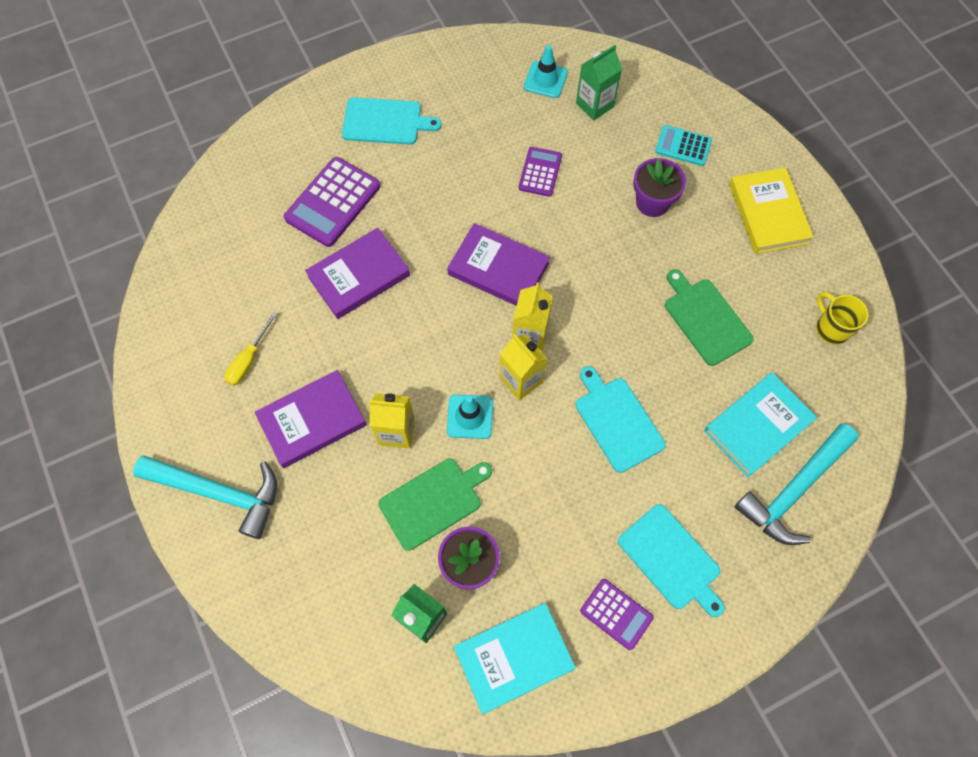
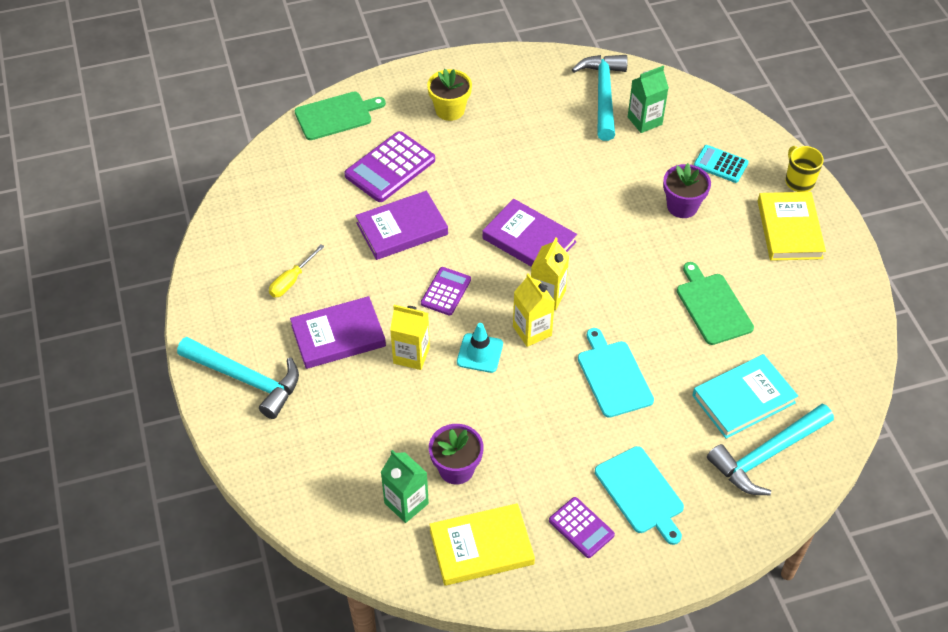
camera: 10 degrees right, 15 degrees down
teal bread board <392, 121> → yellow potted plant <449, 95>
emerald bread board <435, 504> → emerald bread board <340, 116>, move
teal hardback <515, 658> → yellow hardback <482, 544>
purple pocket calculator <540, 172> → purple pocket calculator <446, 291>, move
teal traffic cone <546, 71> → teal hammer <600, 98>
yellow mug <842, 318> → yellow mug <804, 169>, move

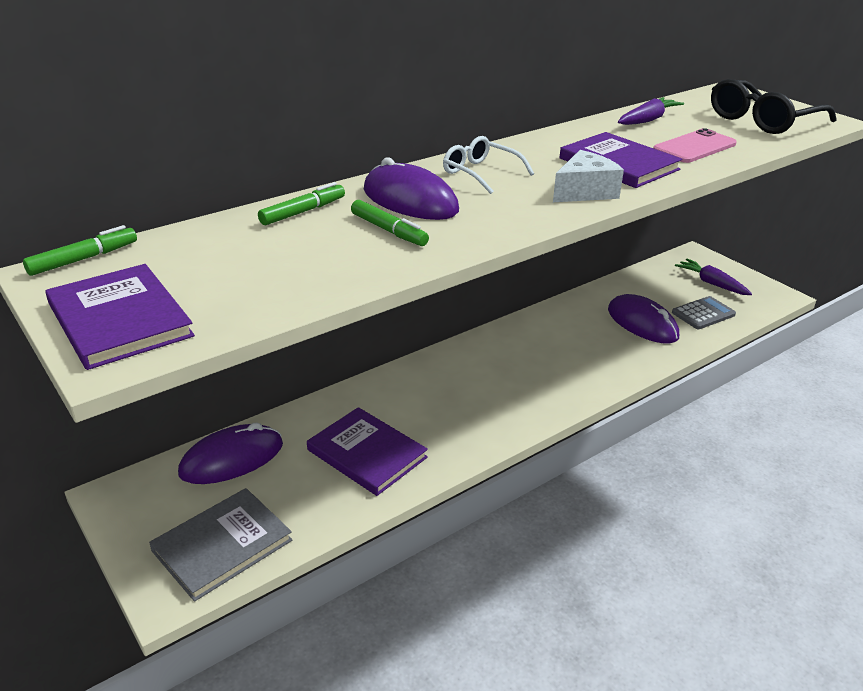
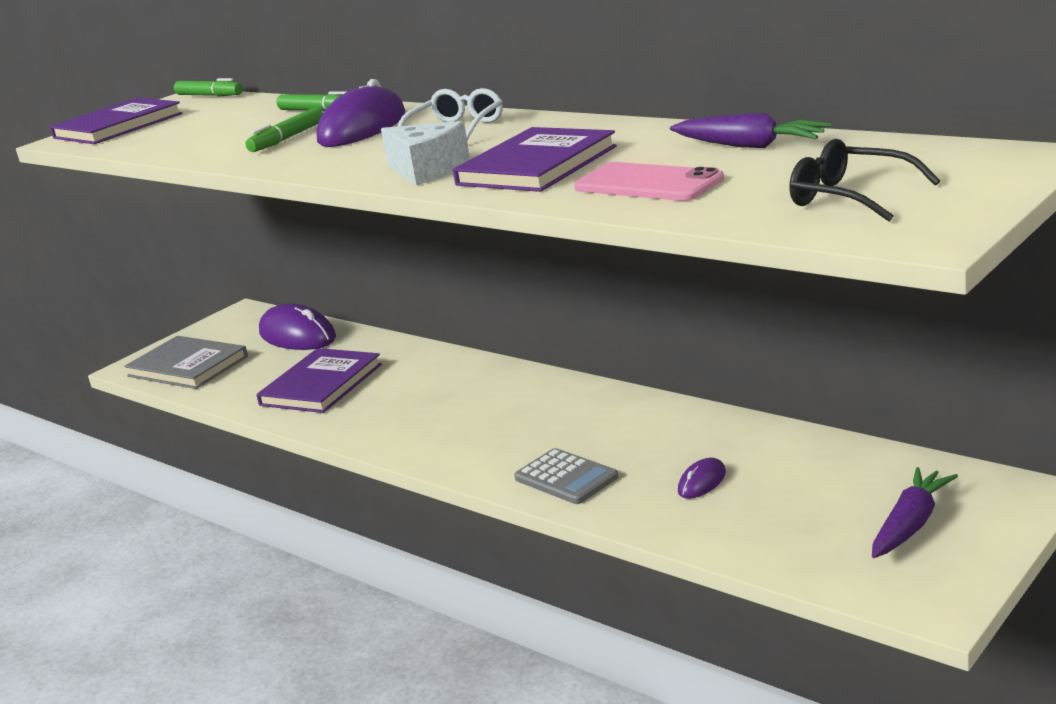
camera: 80 degrees right, 10 degrees down
purple mouse <643, 319> → purple mouse <702, 478>, x0.47
grey pocket calculator <704, 312> → grey pocket calculator <566, 476>, move
black glasses <773, 106> → black glasses <864, 180>, x0.62

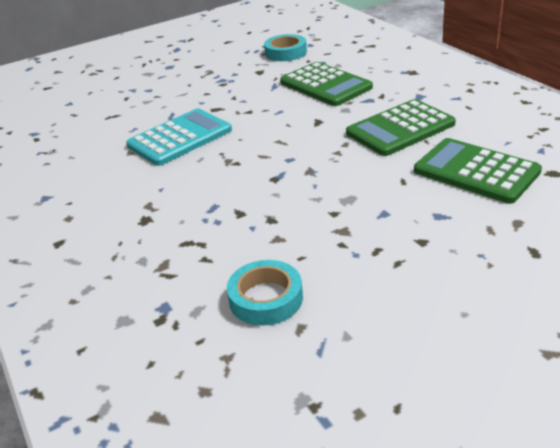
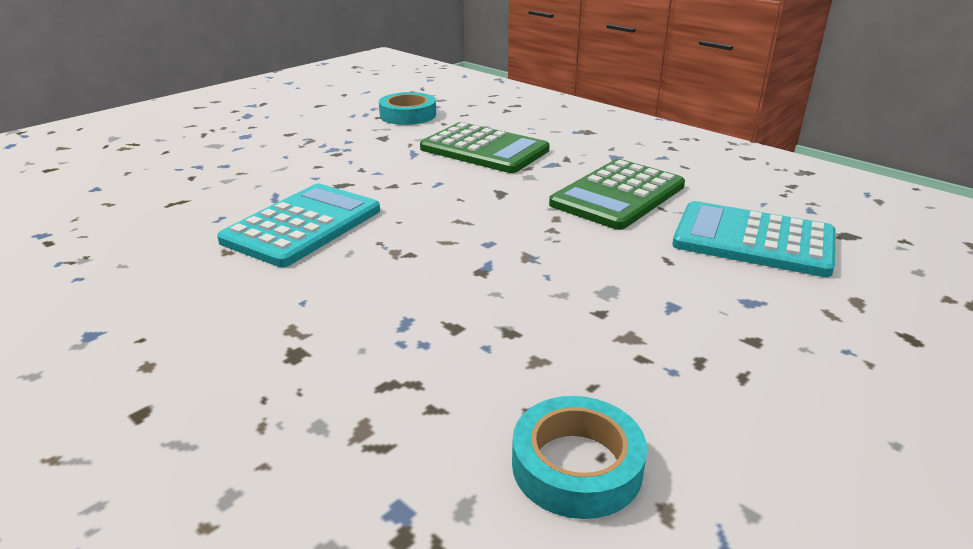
camera: 20 degrees left, 5 degrees down
emerald pocket calculator <478, 171> → teal pocket calculator <754, 239>

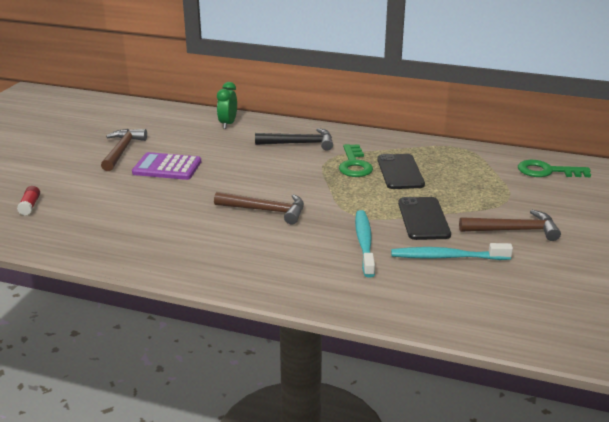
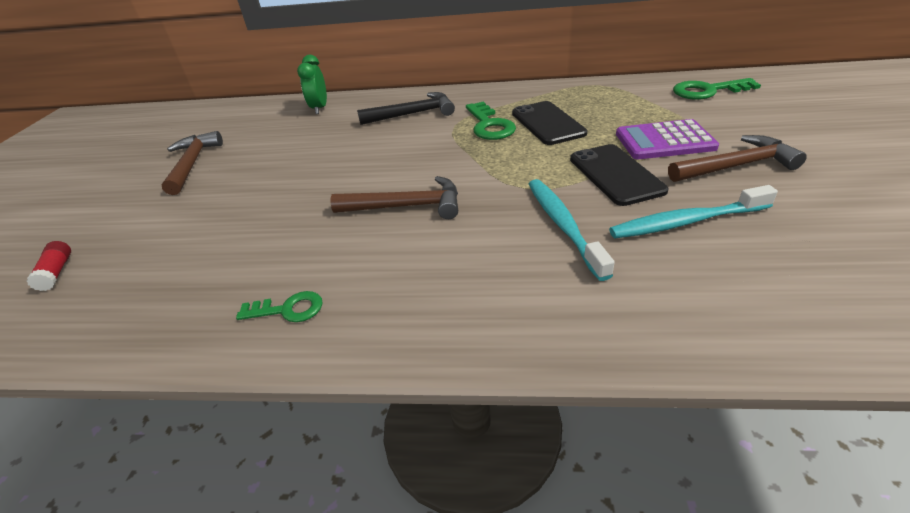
camera: 10 degrees left, 10 degrees up
purple pocket calculator <166, 166> → purple pocket calculator <667, 139>, move
- → emerald latchkey <279, 306>

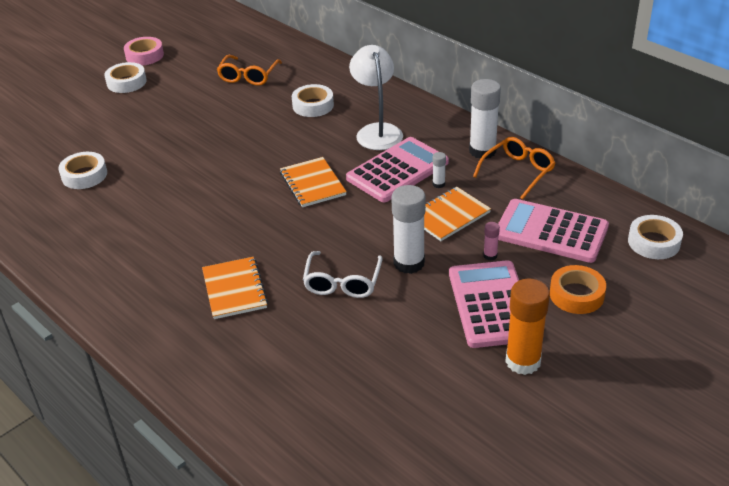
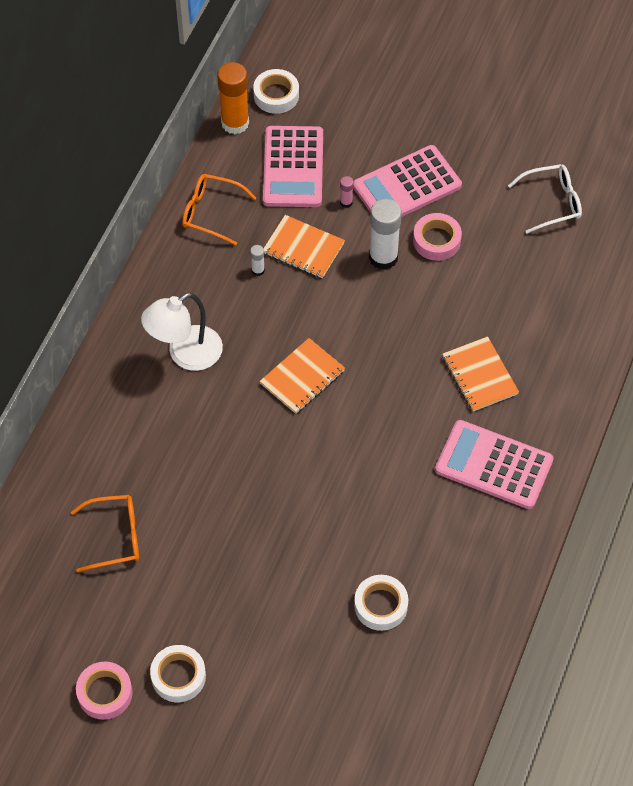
camera: 115 degrees left, 20 degrees up
orange notebook <235, 288> → orange notebook <481, 374>, 75 degrees counterclockwise
snow-white sticky tape <313, 100> → -
snow-white glasses <343, 274> → snow-white glasses <545, 199>, move
rosy pocket calculator <397, 169> → rosy pocket calculator <494, 464>, move
snow-white stick of glue <485, 119> → -
orange stick of glue <527, 326> → orange stick of glue <233, 98>, move
orange sticky tape <578, 289> → -
- → rosy sticky tape <437, 237>

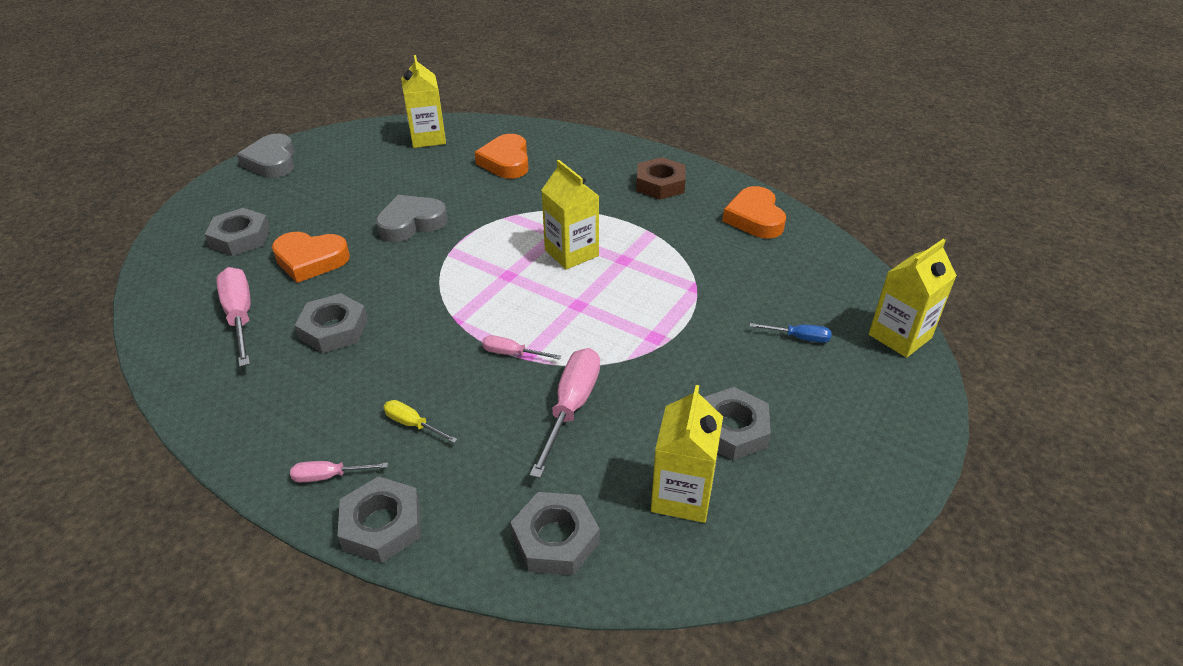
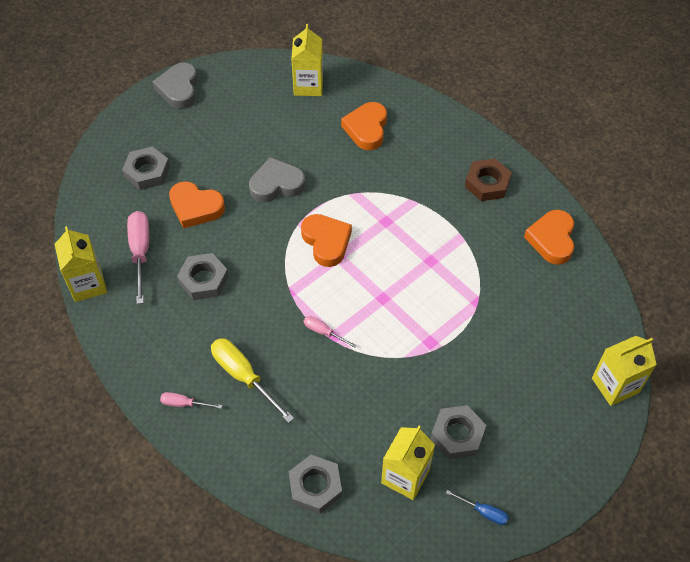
camera: 15 degrees right, 15 degrees up
grey hexagon nut <379, 519> → -
yellow flat screwdriver <420, 421> → yellow flat screwdriver <252, 380>, x1.89
rosy flat screwdriver <565, 413> → -
yellow juice carton <570, 215> → yellow juice carton <81, 264>, move
cobalt flat screwdriver <791, 333> → cobalt flat screwdriver <477, 507>, move
- → orange heart shape <326, 240>

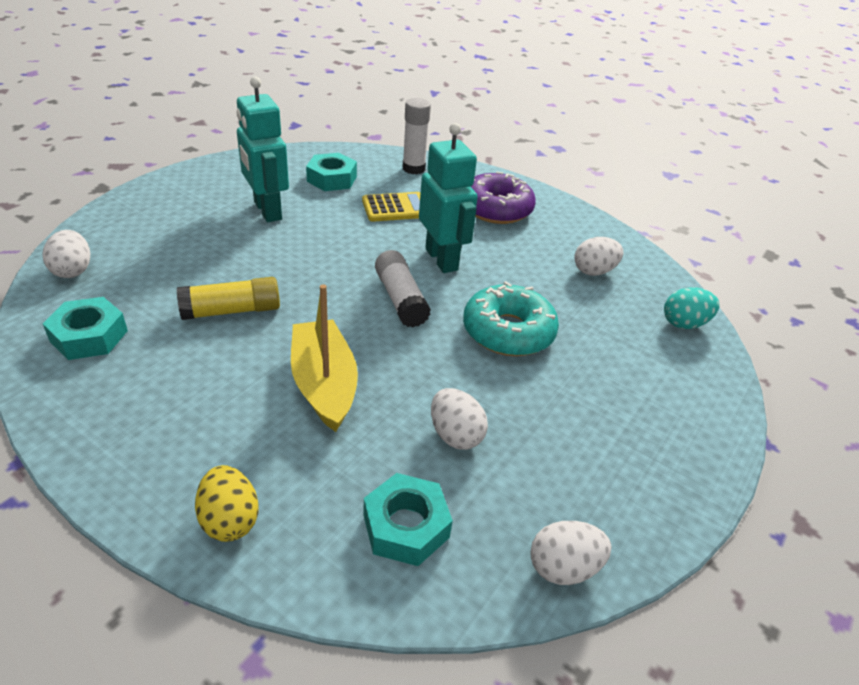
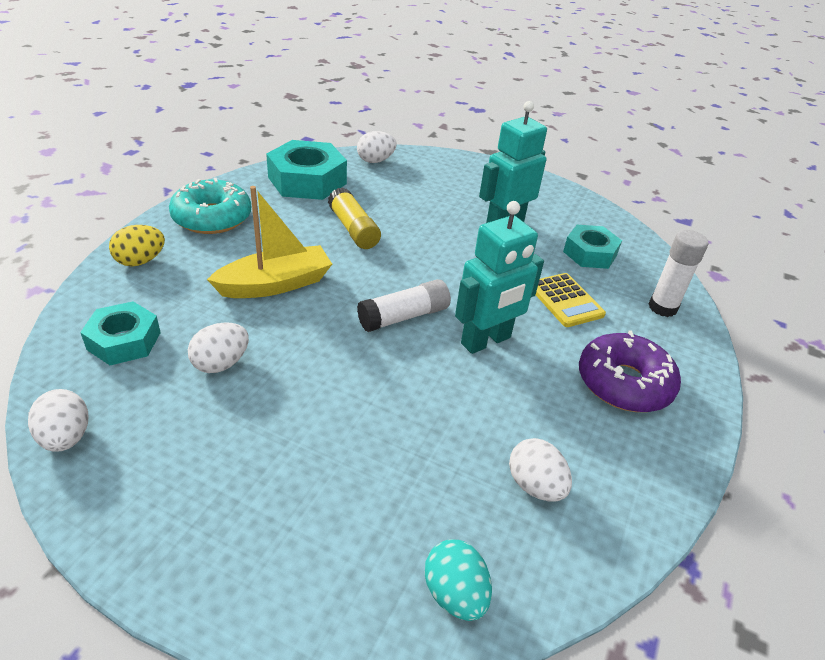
camera: 80 degrees right, 0 degrees up
teal hexagon nut <85, 328> → teal hexagon nut <306, 170>, x1.57
teal donut <511, 318> → teal donut <210, 206>, move

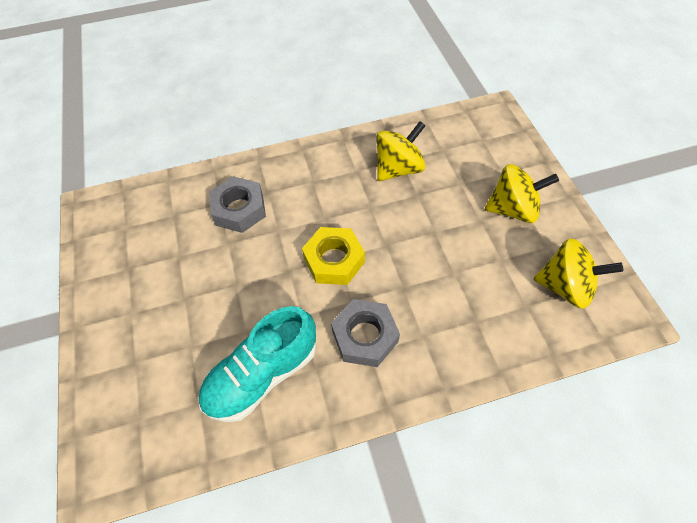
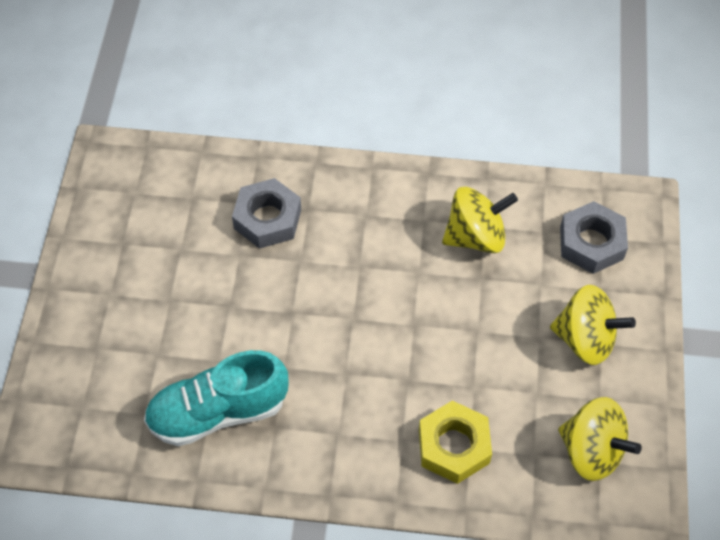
camera: 20 degrees right, 0 degrees up
yellow hexagon nut <333, 256> → yellow hexagon nut <455, 442>, move
grey hexagon nut <365, 333> → grey hexagon nut <594, 237>, move

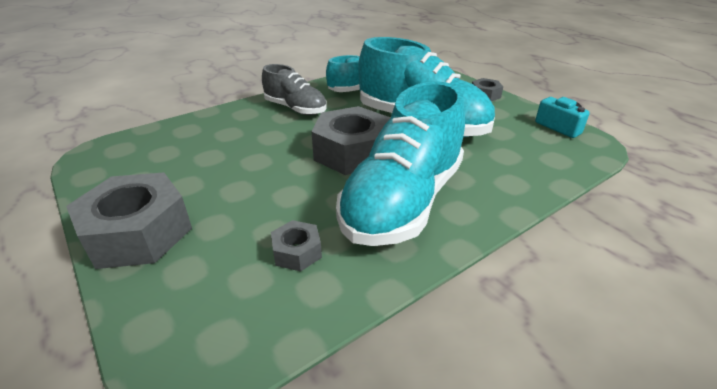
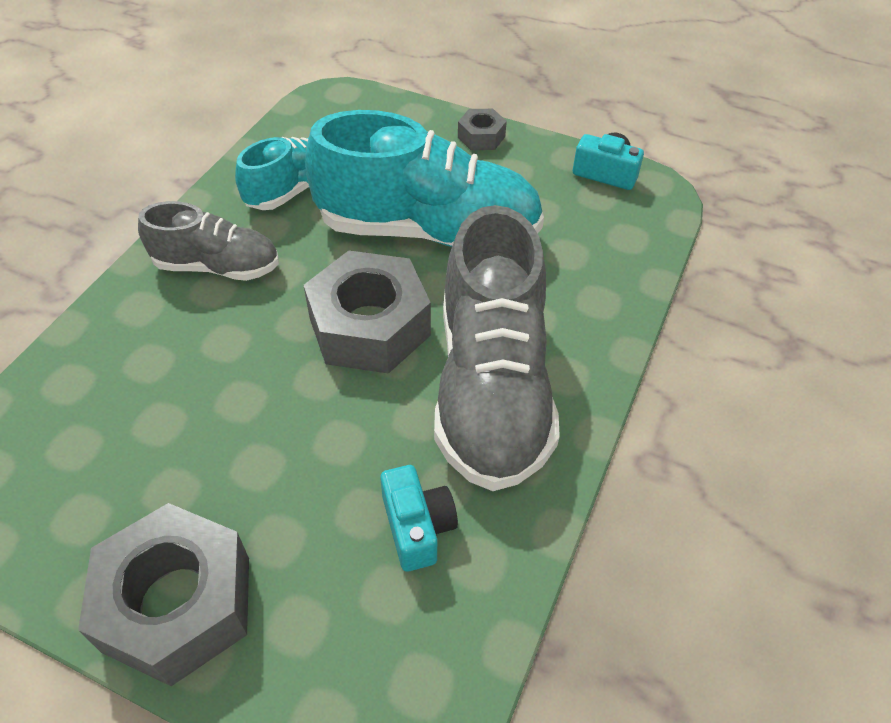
camera: 30 degrees left, 15 degrees up
grey hexagon nut <296, 245> → teal photo camera <419, 518>
teal lace-up shoe <400, 163> → grey lace-up shoe <497, 348>

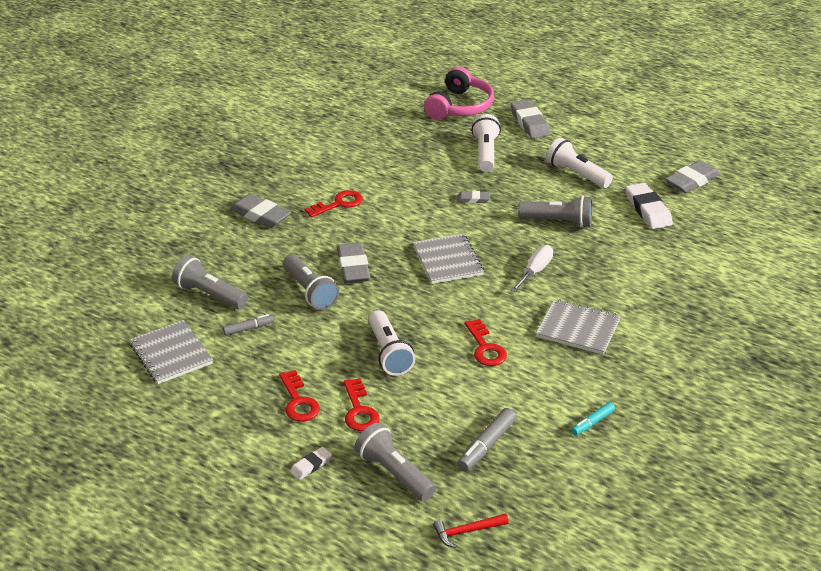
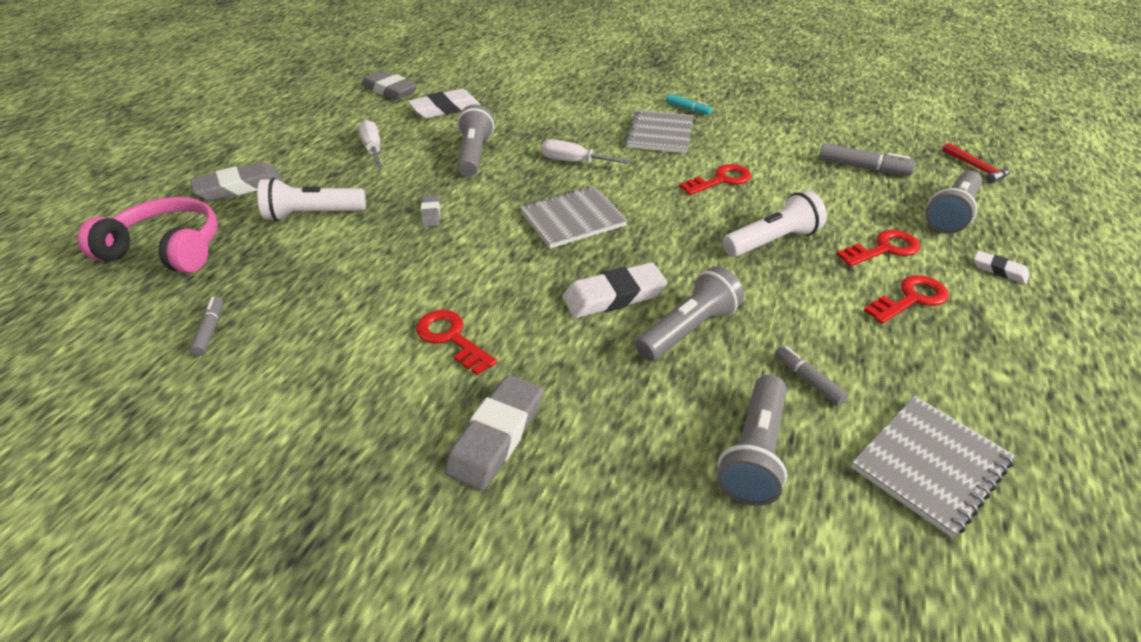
camera: 100 degrees left, 5 degrees up
grey pencil eraser <353, 263> → snow-white pencil eraser <614, 290>
snow-white pocket torch <579, 163> → snow-white flat screwdriver <370, 143>
teal felt pen <593, 419> → teal felt pen <689, 104>, move
- → grey felt pen <206, 326>

